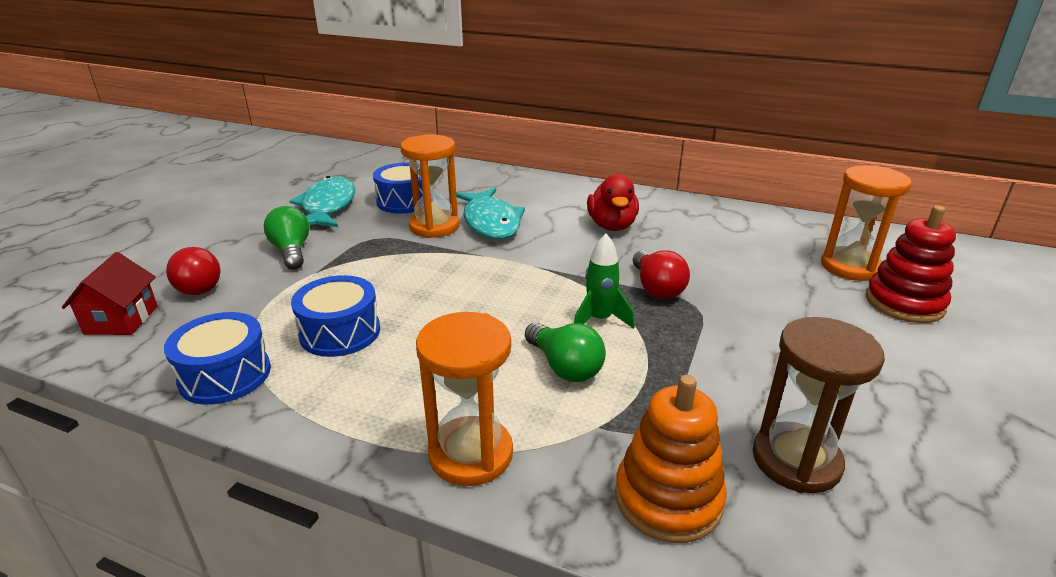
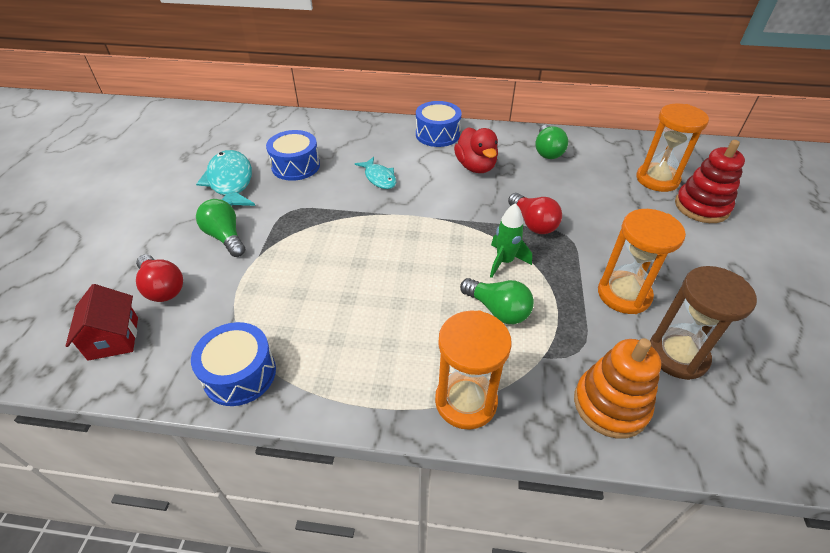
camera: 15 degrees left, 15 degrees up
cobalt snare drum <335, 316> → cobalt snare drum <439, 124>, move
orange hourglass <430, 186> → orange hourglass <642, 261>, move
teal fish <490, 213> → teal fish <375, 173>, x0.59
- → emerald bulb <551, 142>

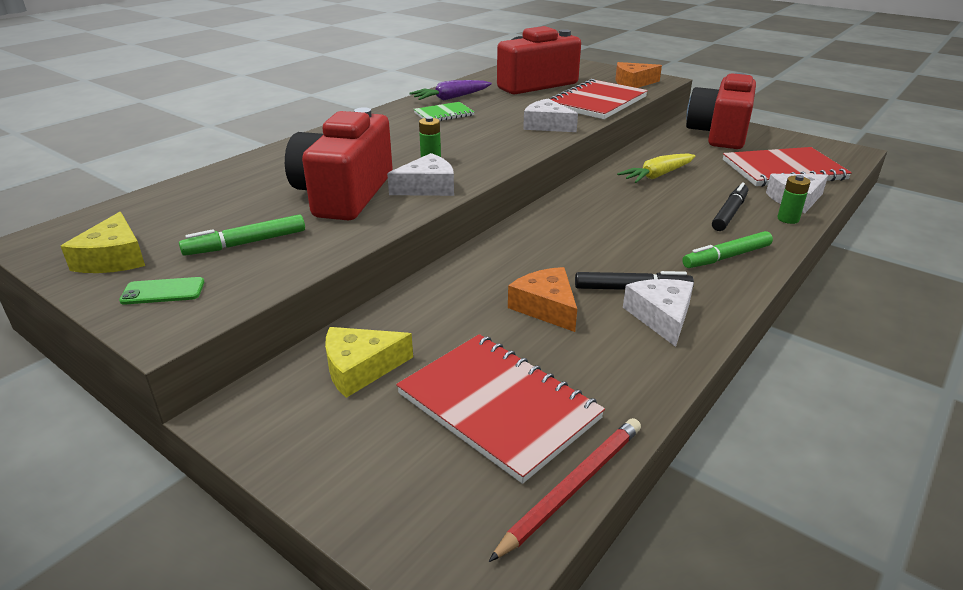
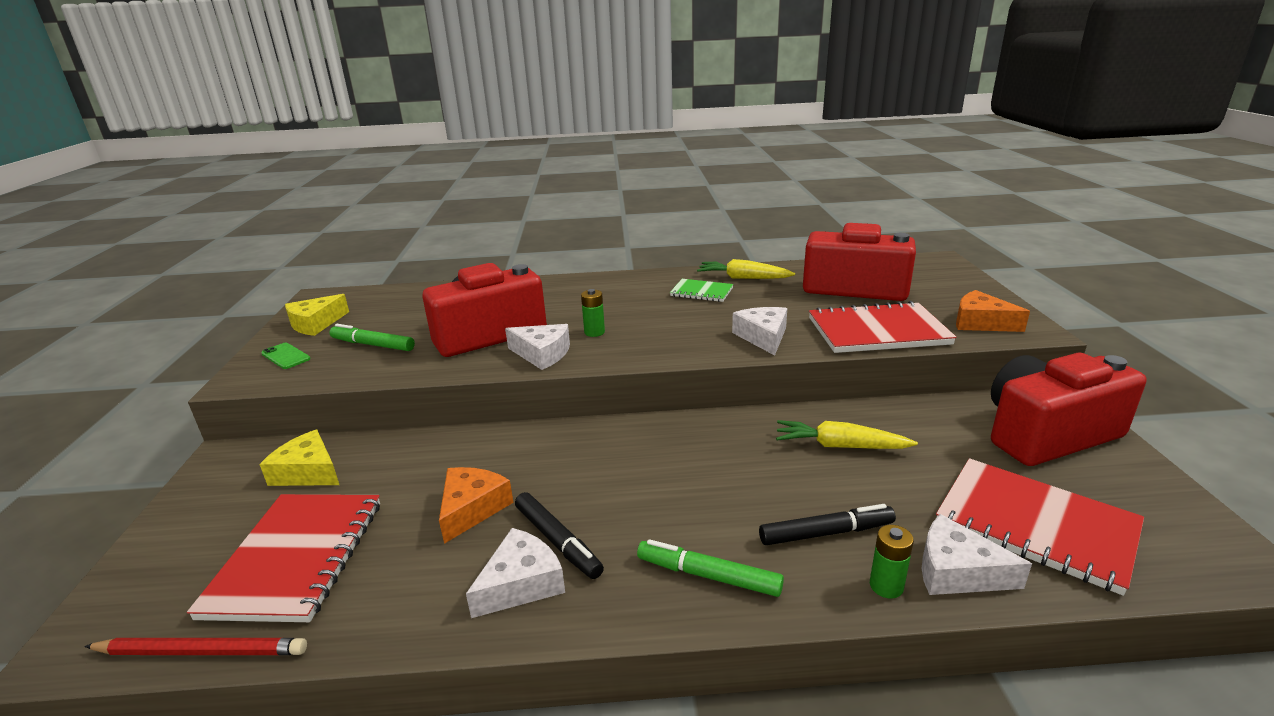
camera: 50 degrees right, 5 degrees down
purple carrot <451, 90> → yellow carrot <746, 269>

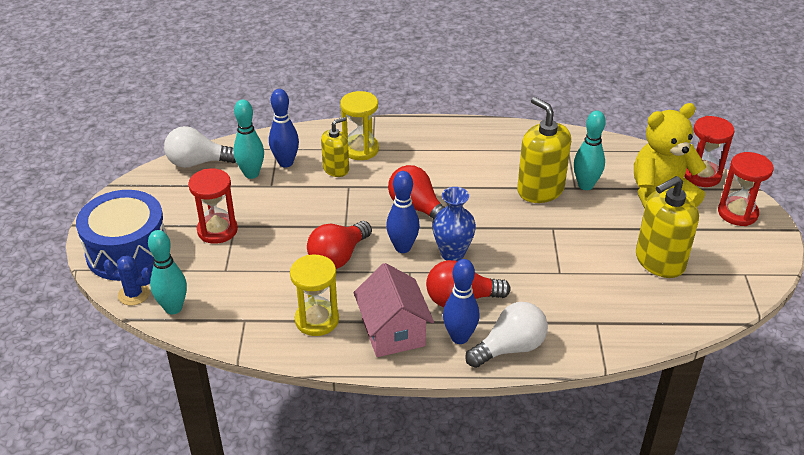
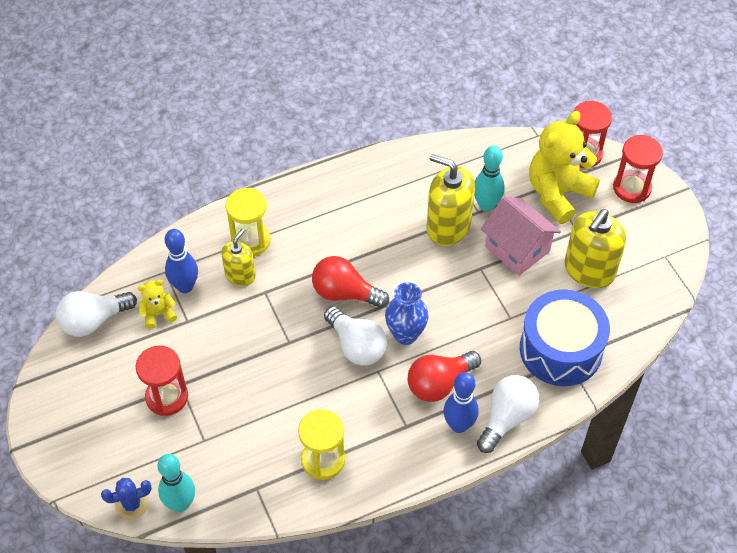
camera: 25 degrees left, 15 degrees up
cobalt snare drum <121, 235> → cobalt snare drum <565, 338>, move
teal skittle <248, 139> → yellow stuffed bear <157, 304>
scarlet bulb <339, 245> → -
rosy cottage <393, 310> → rosy cottage <521, 236>, move
cobalt skittle <403, 212> → snow-white bulb <355, 336>

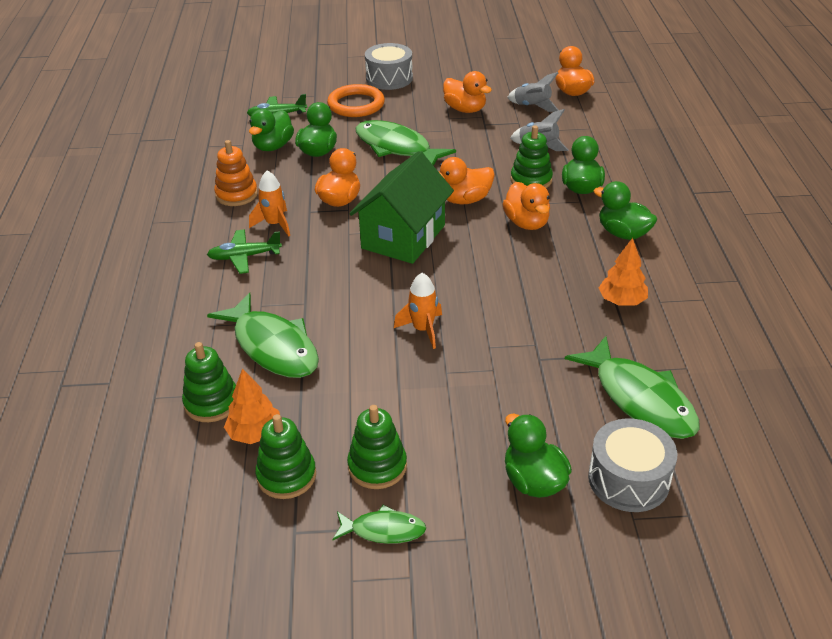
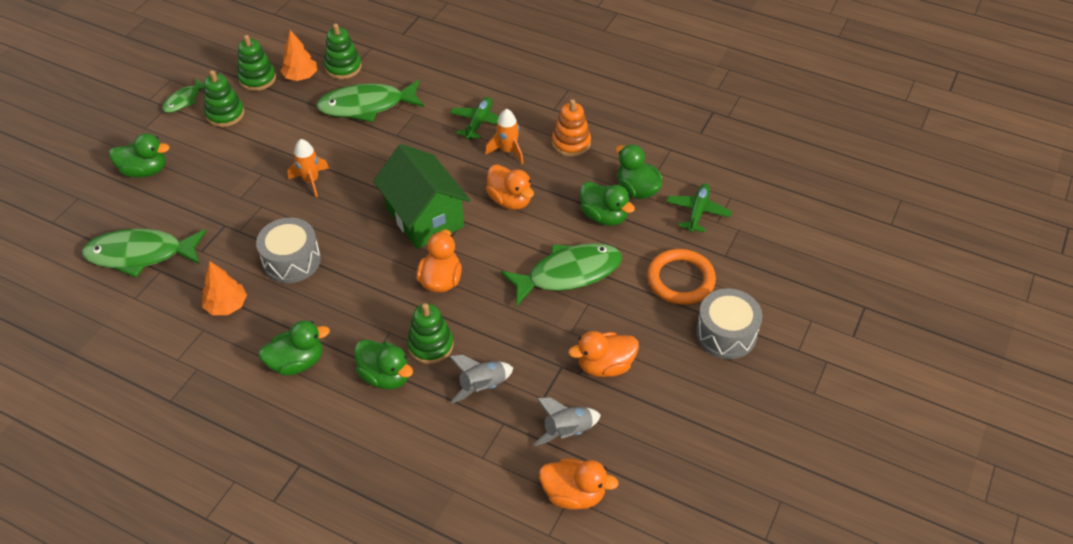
camera: 120 degrees right, 10 degrees up
orange duck <526, 206> → -
grey snare drum <632, 465> → grey snare drum <288, 250>, move

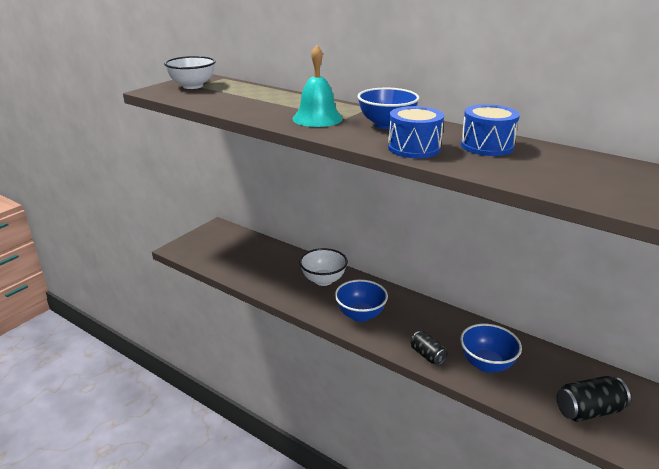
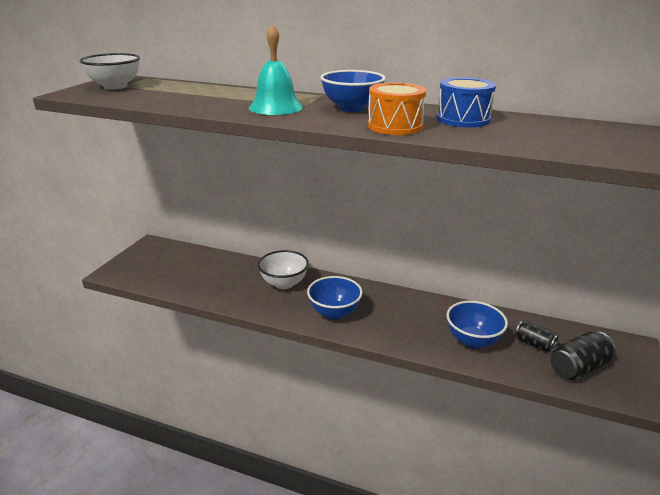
camera: 15 degrees left, 0 degrees up
cobalt snare drum <416, 132> → orange snare drum <397, 108>
black soda can <429, 348> → black soda can <537, 336>, move

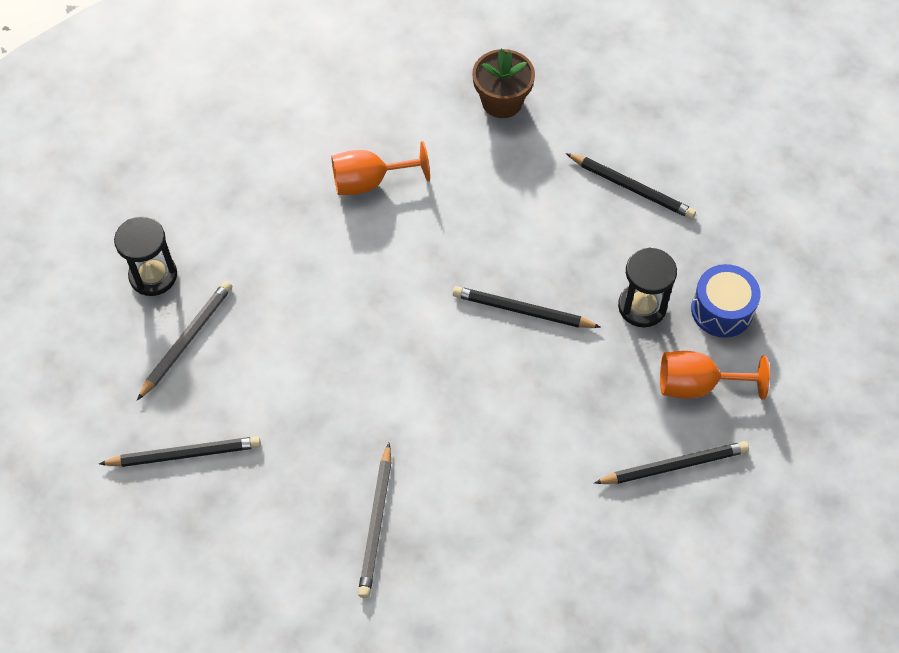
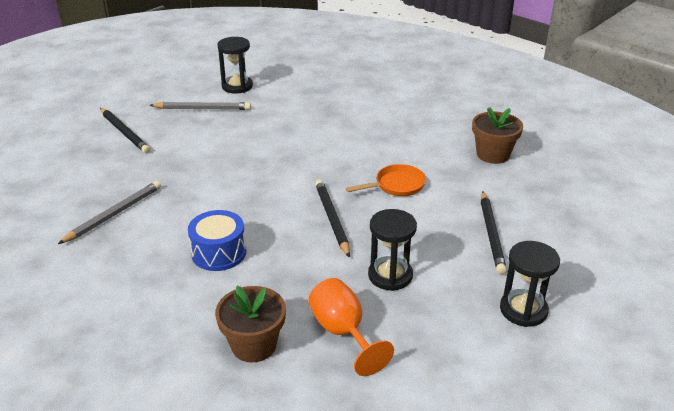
camera: 60 degrees right, 25 degrees down
orange chalice <380, 168> → -
grey lead pencil <374, 520> → grey lead pencil <109, 212>, 150 degrees clockwise
black lead pencil <671, 462> → russet potted plant <250, 324>
cobalt snare drum <726, 301> → cobalt snare drum <217, 240>, move
- → orange pan <386, 180>
- → black hourglass <530, 284>

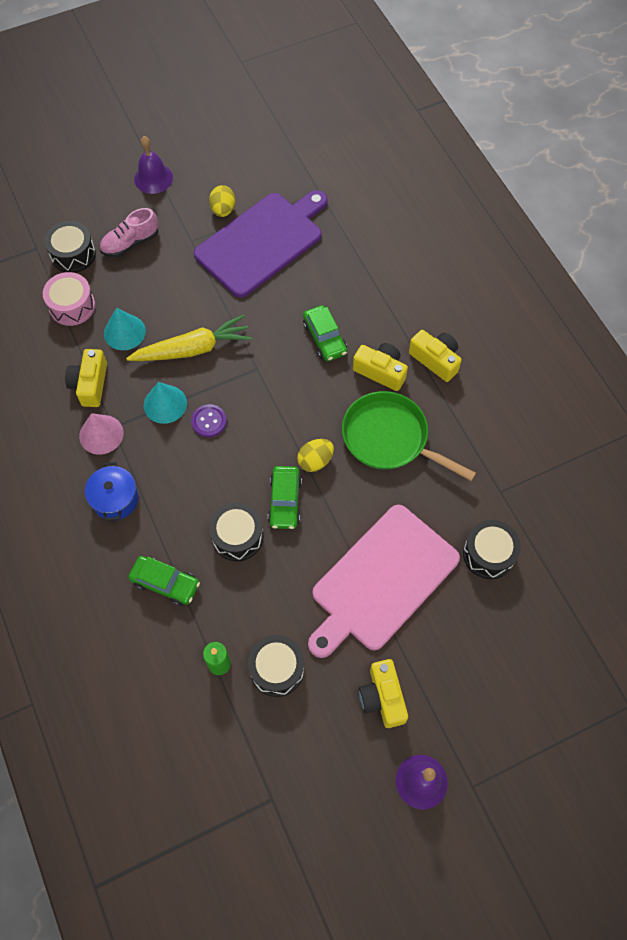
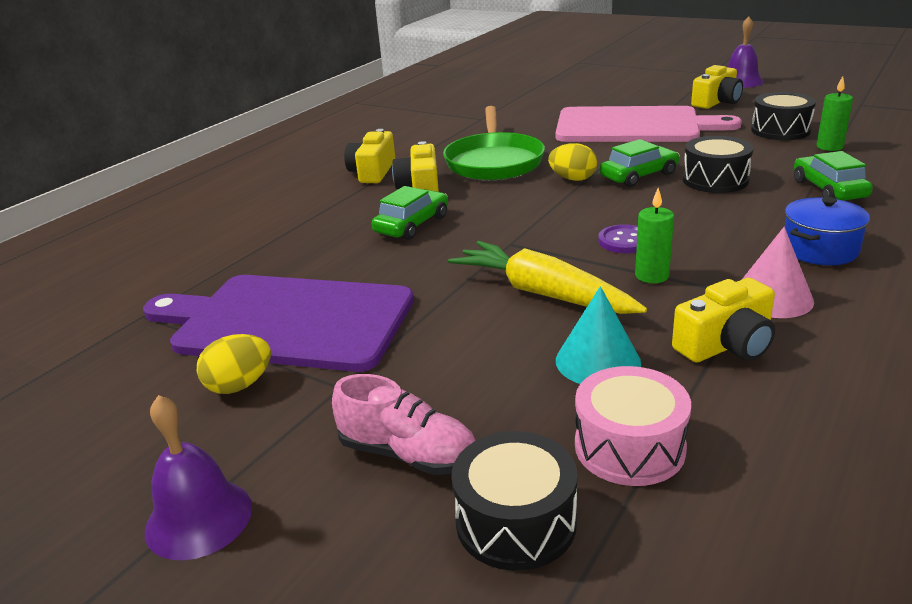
camera: 120 degrees left, 35 degrees down
teal solid cone <165, 403> → emerald wax candle <654, 235>
black snare drum <492, 549> → -

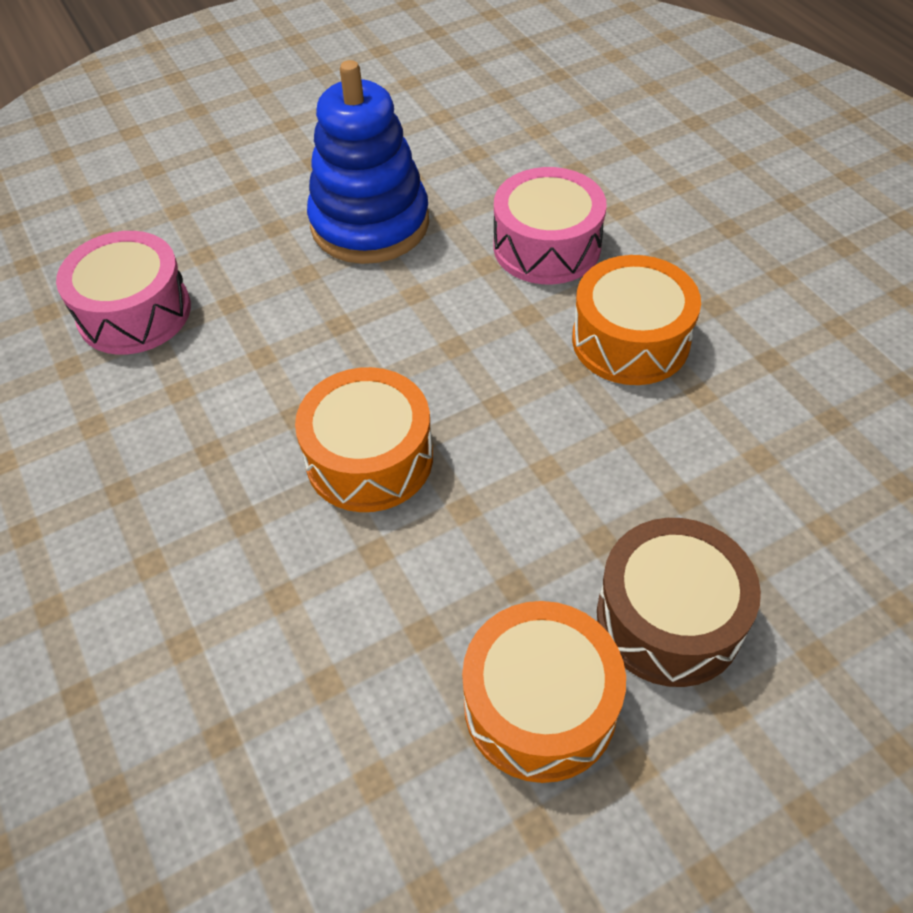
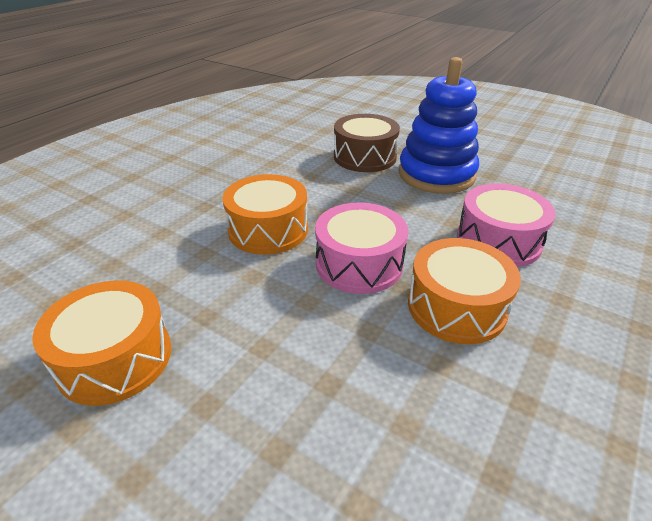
camera: 60 degrees right, 15 degrees down
rosy snare drum <123, 293> → rosy snare drum <361, 248>, move
russet snare drum <679, 602> → russet snare drum <367, 143>, move

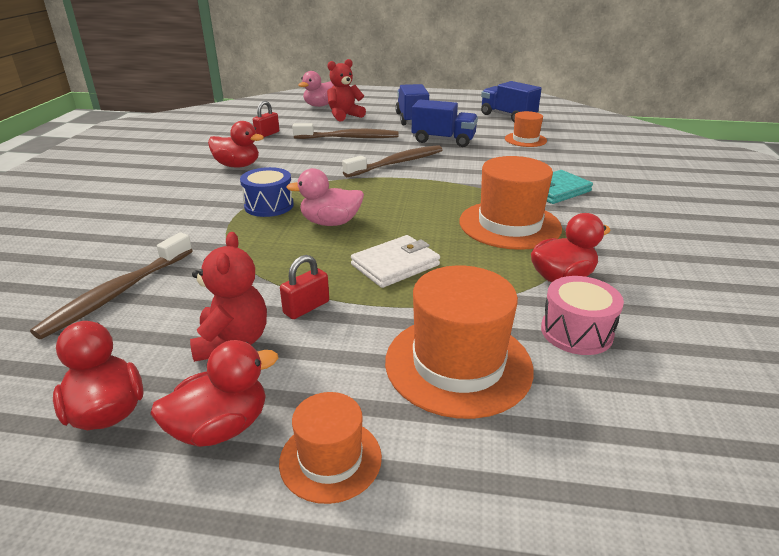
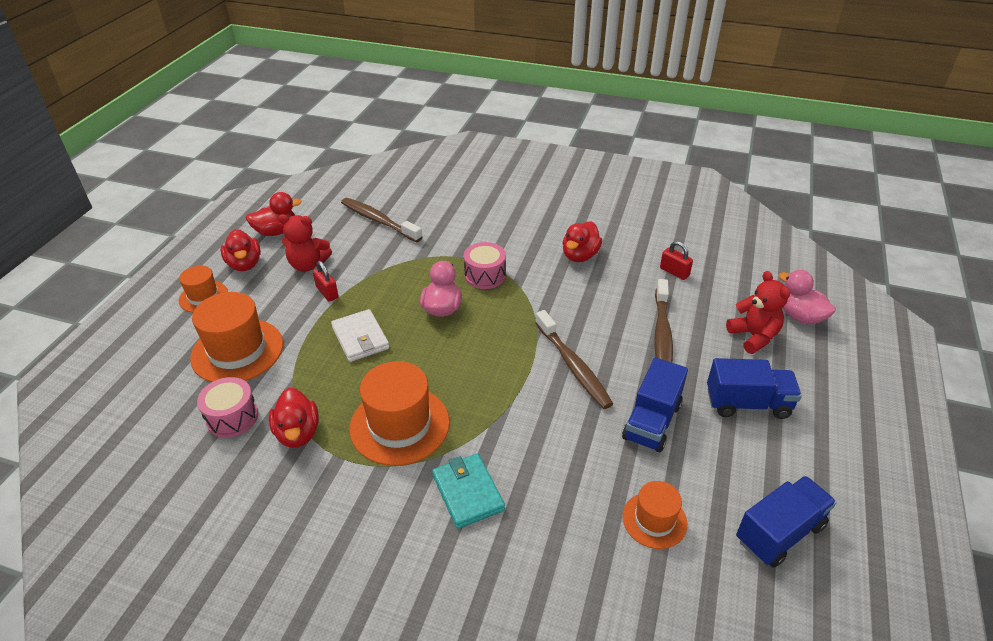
camera: 100 degrees right, 10 degrees up
cobalt snare drum <267, 192> → rosy snare drum <485, 265>

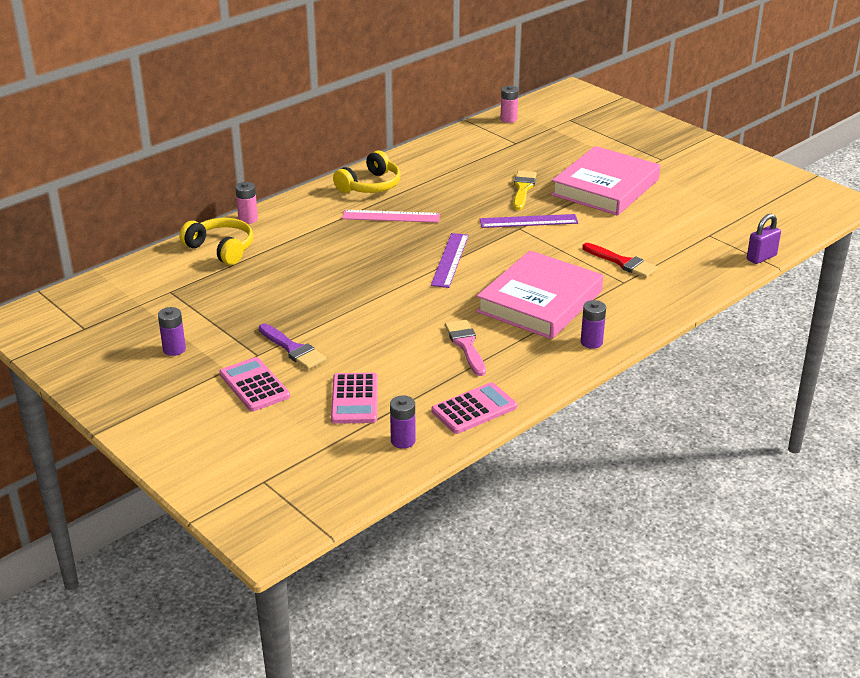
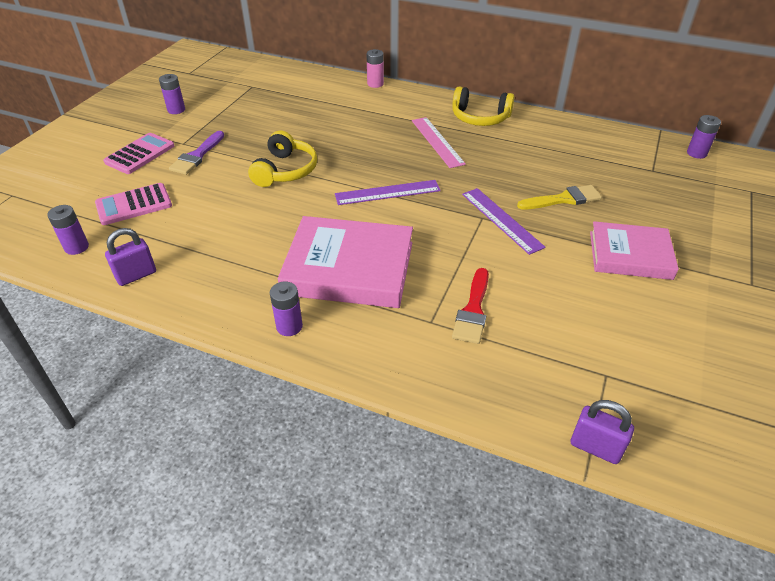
camera: 65 degrees right, 10 degrees up
yellow over-ear headphones <216, 241> → yellow over-ear headphones <282, 159>, move
rosy pocket calculator <474, 408> → purple padlock <130, 257>
rosy paintbrush <465, 348> → -
rosy AA battery <509, 104> → purple AA battery <704, 137>
rosy hardback <605, 181> → rosy hardback <634, 250>, x0.66

